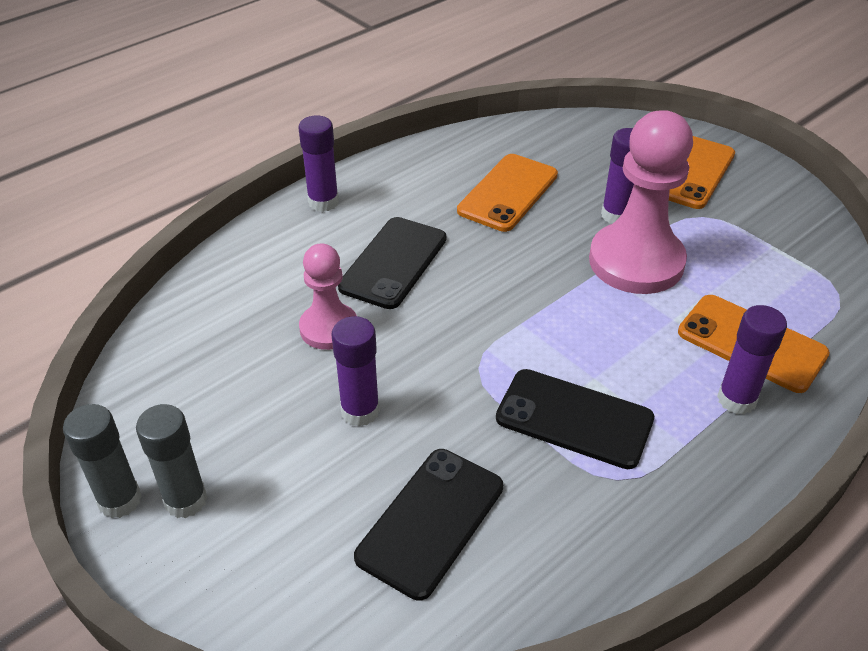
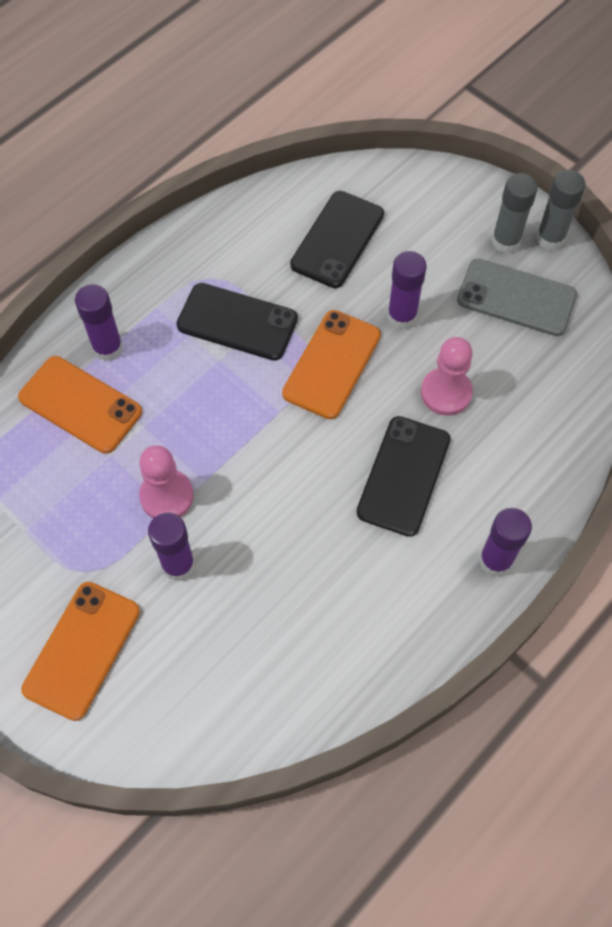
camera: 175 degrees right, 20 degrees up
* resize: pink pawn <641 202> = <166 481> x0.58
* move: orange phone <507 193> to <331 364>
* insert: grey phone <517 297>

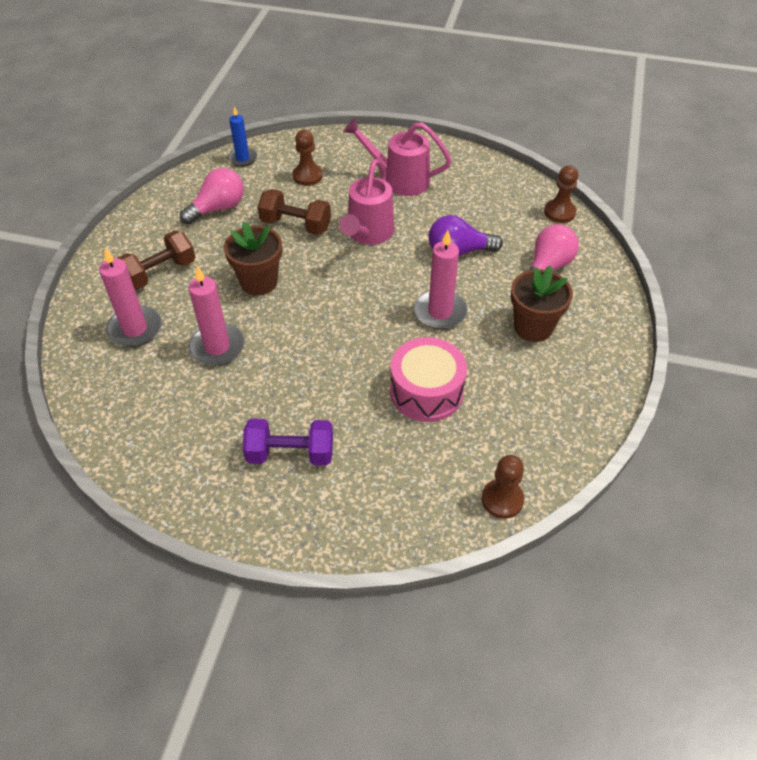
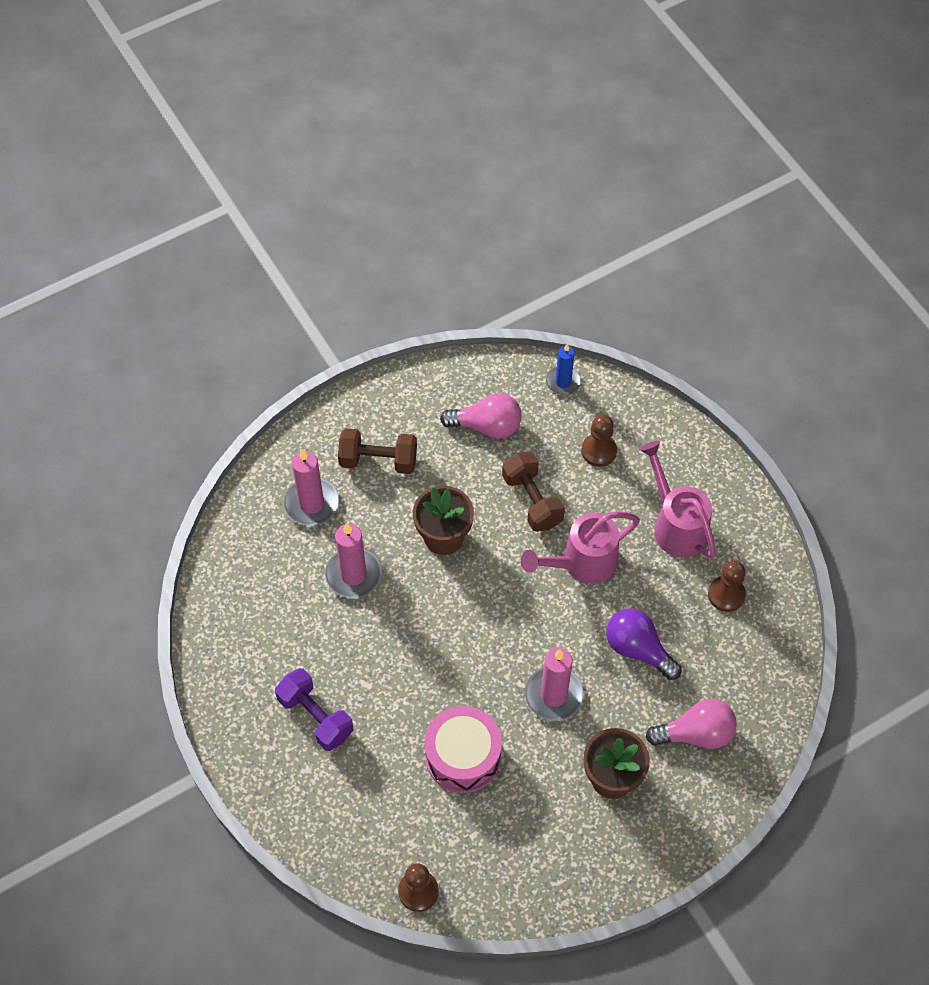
camera: 45 degrees right, 10 degrees up
* move: brown pawn <561 194> to <727 586>

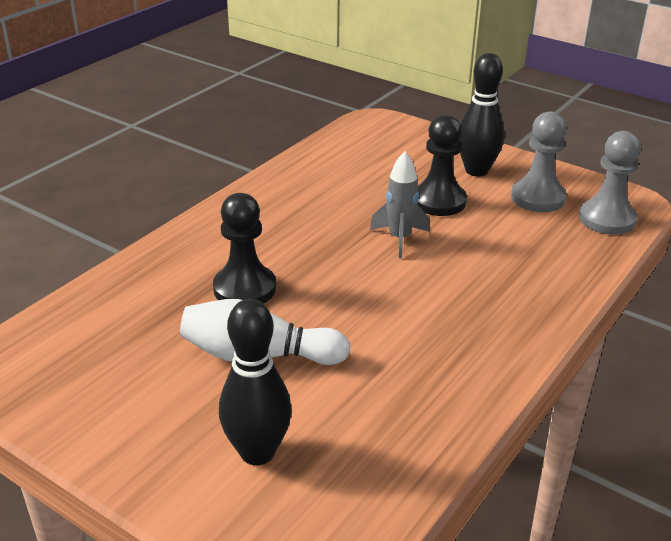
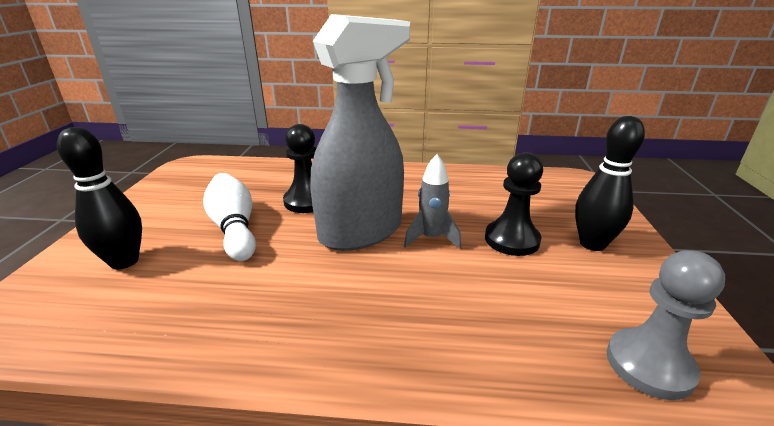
camera: 60 degrees right, 5 degrees down
* delete: grey pawn <538 162>
* insert: grey spray bottle <360 132>

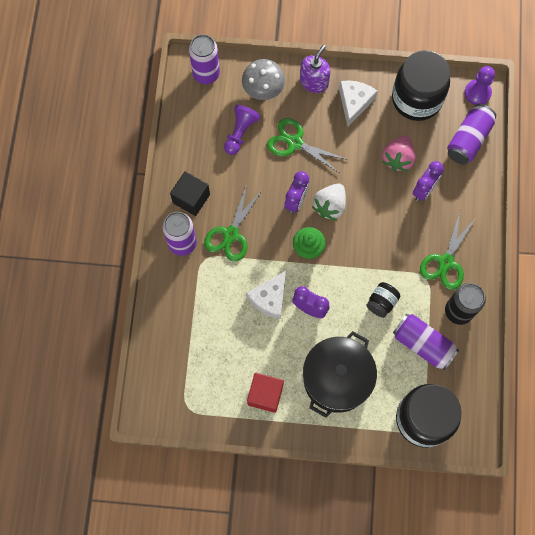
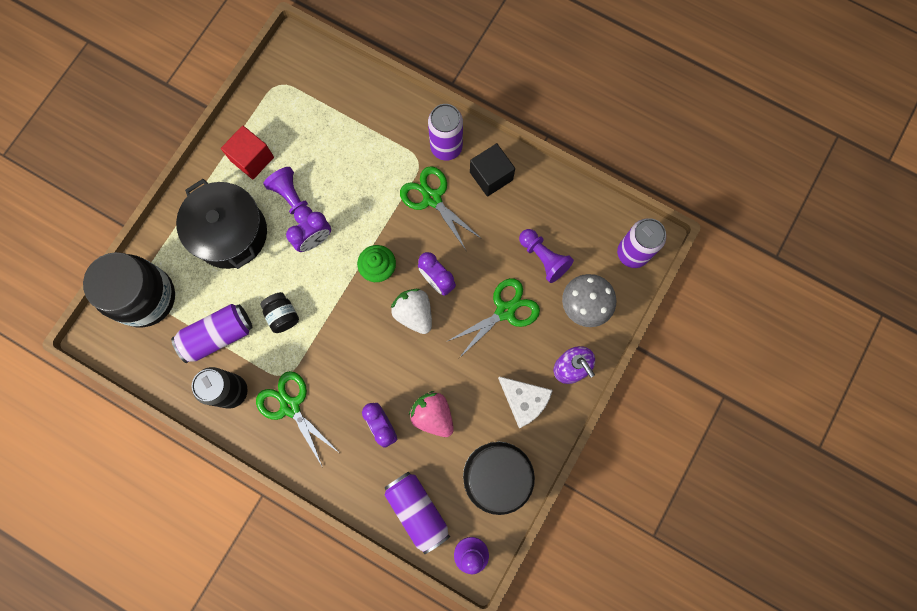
camera: 115 degrees right, 5 degrees up
* delete: white cheese <266 295>
* insert: purple pawn <287 195>

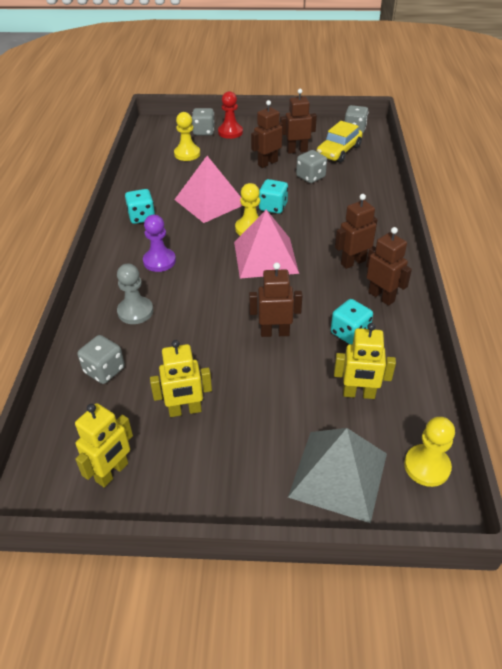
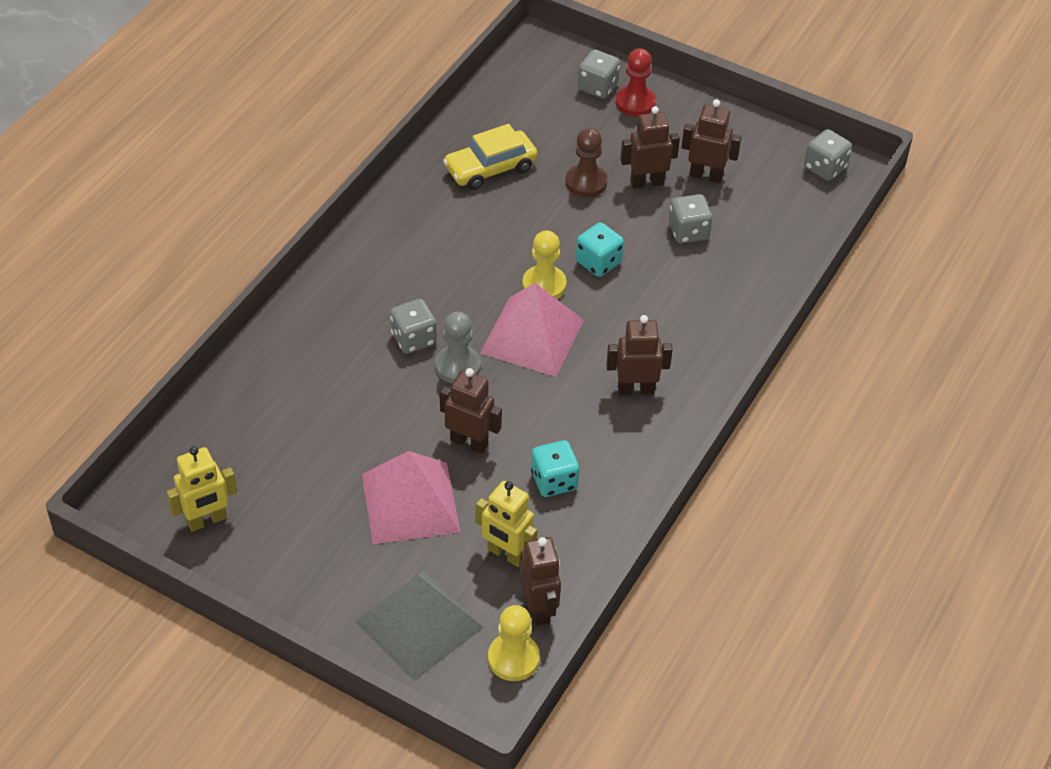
camera: 25 degrees right, 5 degrees up
* delete: yellow pawn <187 136>
* move: yellow car <339 141> to <490 157>
* move: pink pyramid <208 189> to <411 497>
* delete: turquoise dice <140 206>
* delete: purple pawn <159 243>
* move: brown robot <389 266> to <540 581>
* move: grey pawn <135 294> to <458 347>
* move: grey dice <101 359> to <413 326>
* delete: yellow robot <181 378>
* insert: brown pawn <586 162>

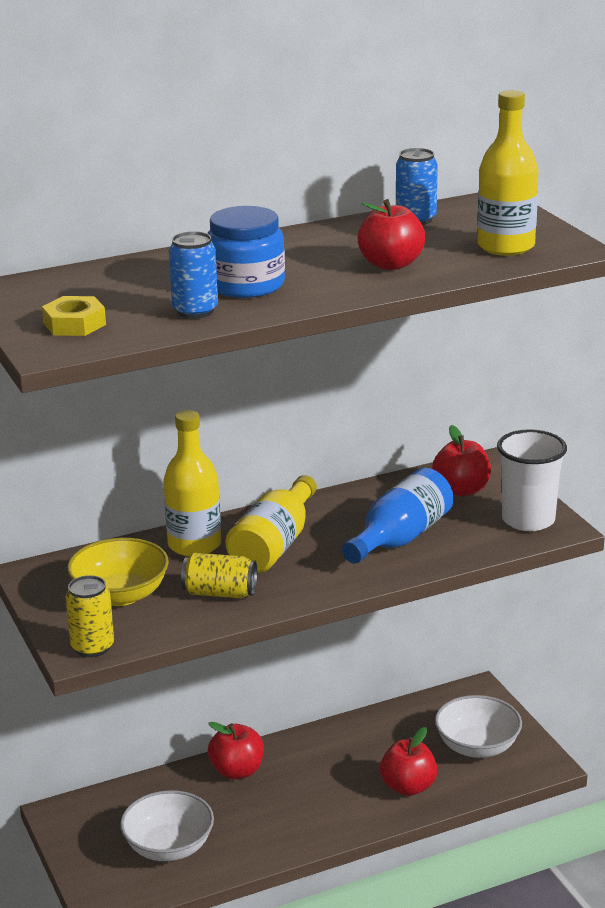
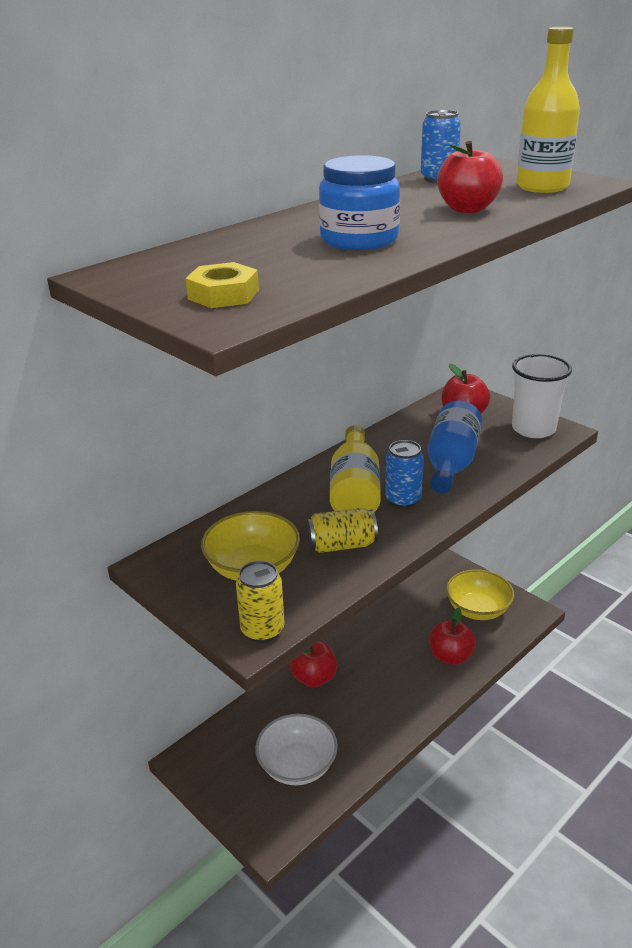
camera: 20 degrees left, 5 degrees up
* move: blue can <193 275> to <404 474>
* delete: yellow bottle <192 483>
* recolor: white bowl <478 726> to yellow bowl <480 594>

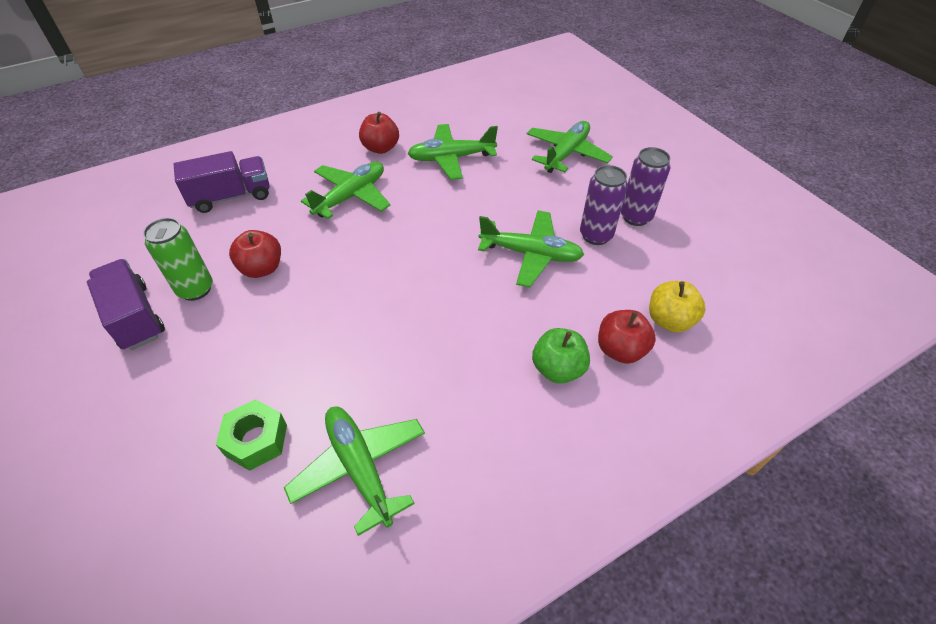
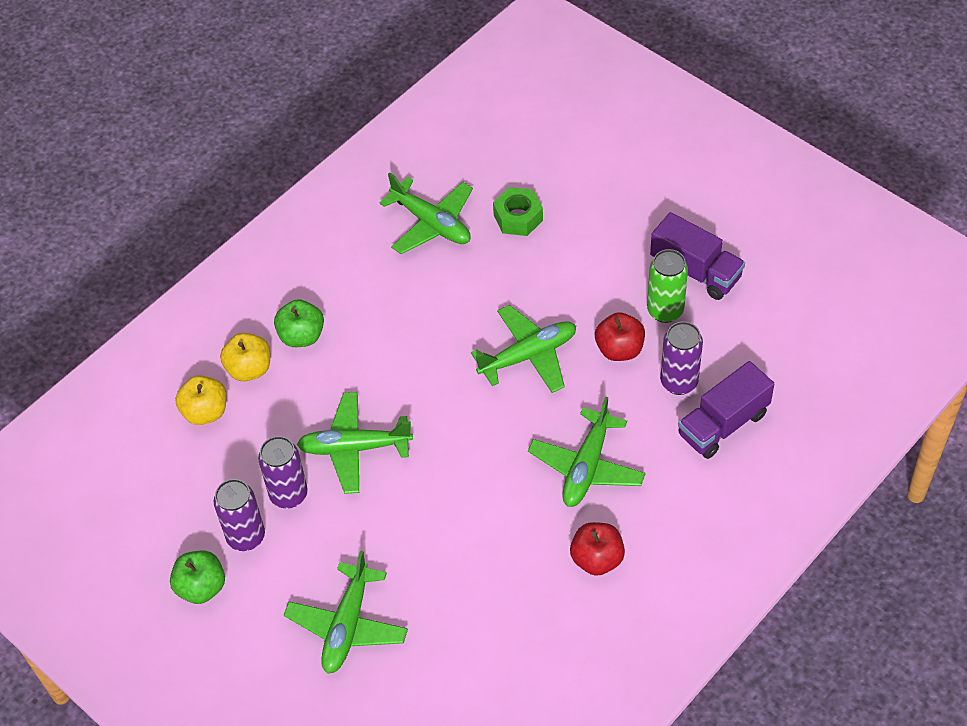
camera: 165 degrees right, 5 degrees up
* move: green plane <452 152> to <523 349>
* recolor: red apple <627 337> to yellow apple <245 357>
* insert: purple can <681 358>
* insert: green apple <197 577>

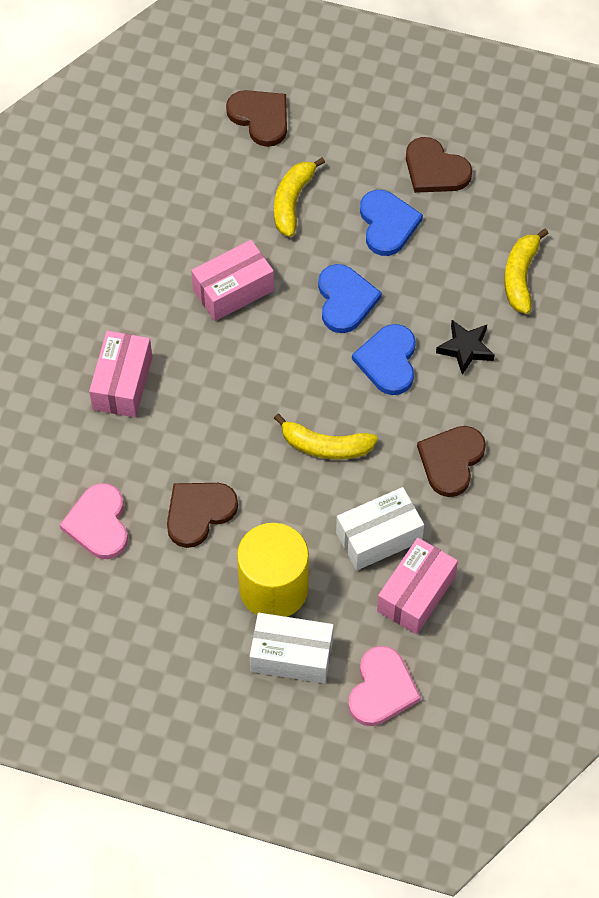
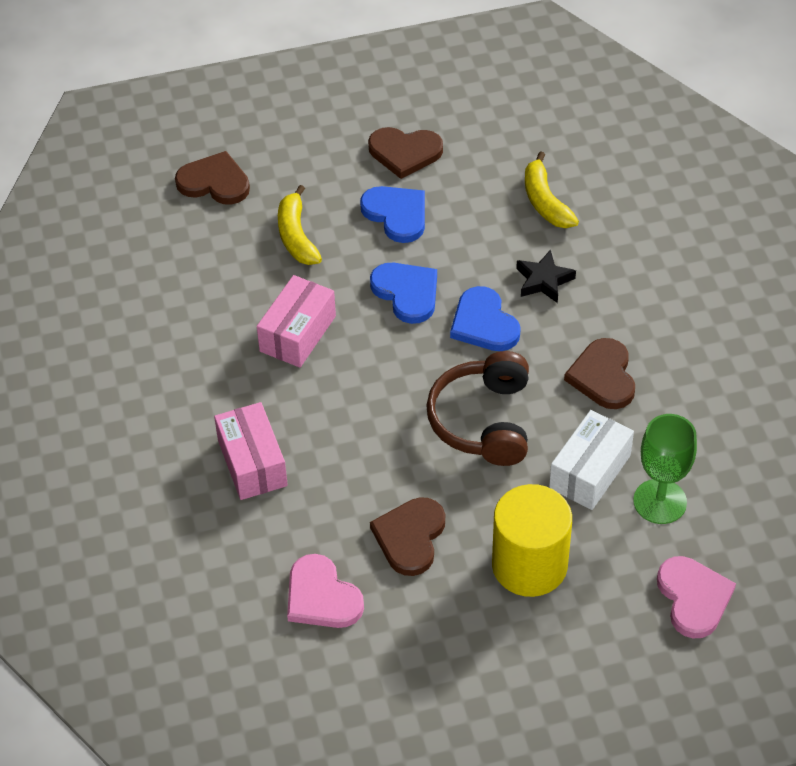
camera: 30 degrees left, 10 degrees down
* replace: yellow banana <326 437> to brown headphones <477 408>
* replace: pink box <417 586> to green goblet <665 469>
* delete: white box <292 648>

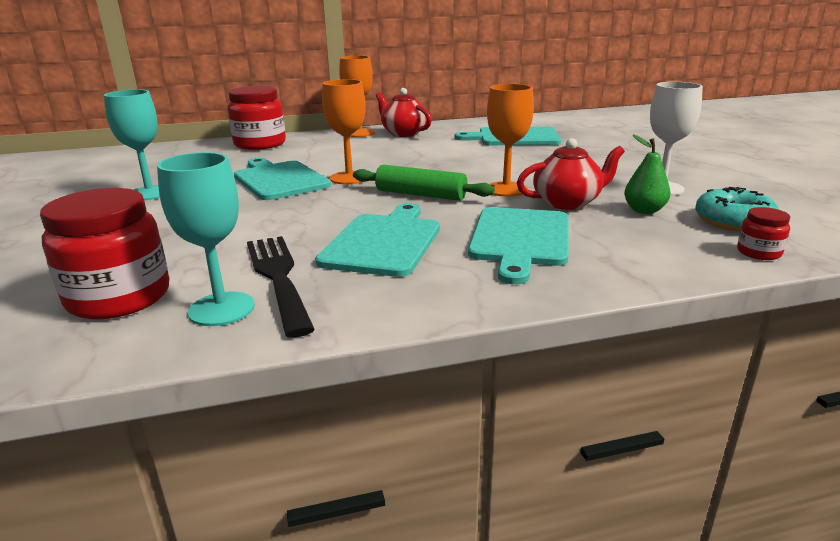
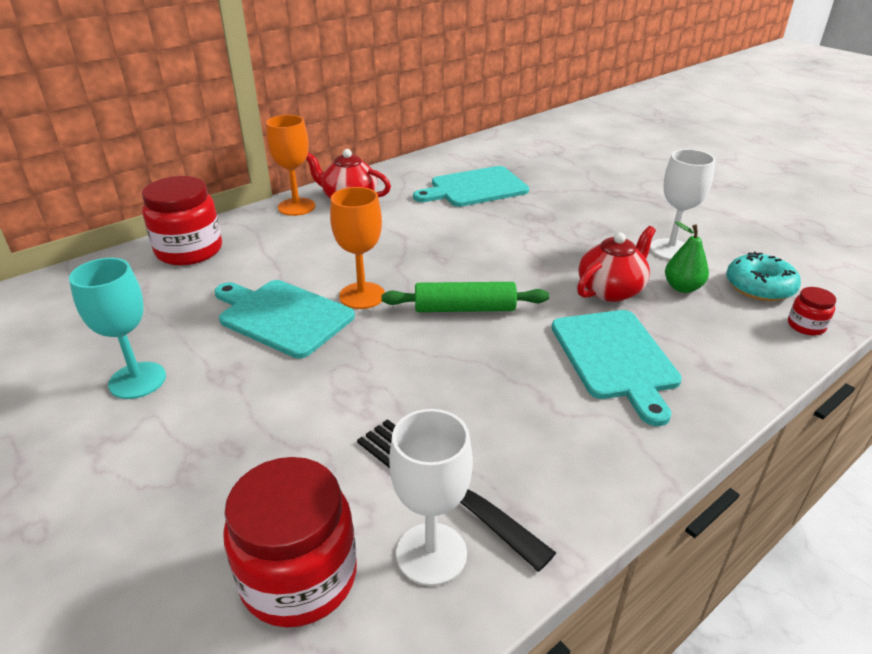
camera: 25 degrees left, 10 degrees up
* delete: orange goblet <510 140>
* recolor: turquoise goblet <206 239> to white goblet <431 497>
* delete: turquoise cutting board <377 240>

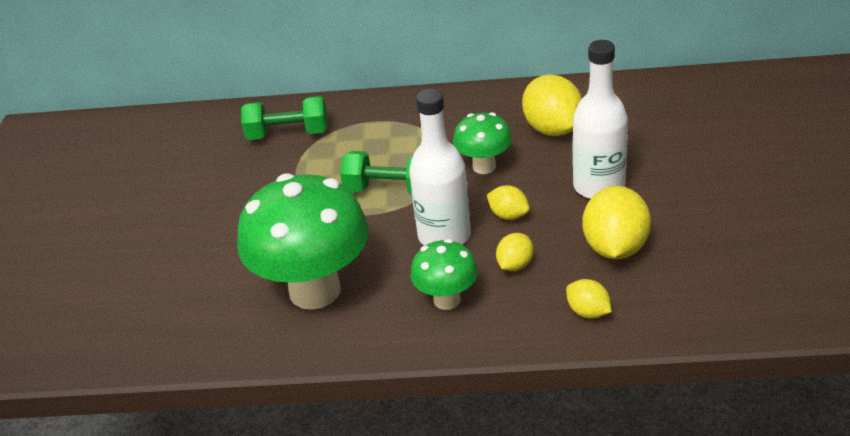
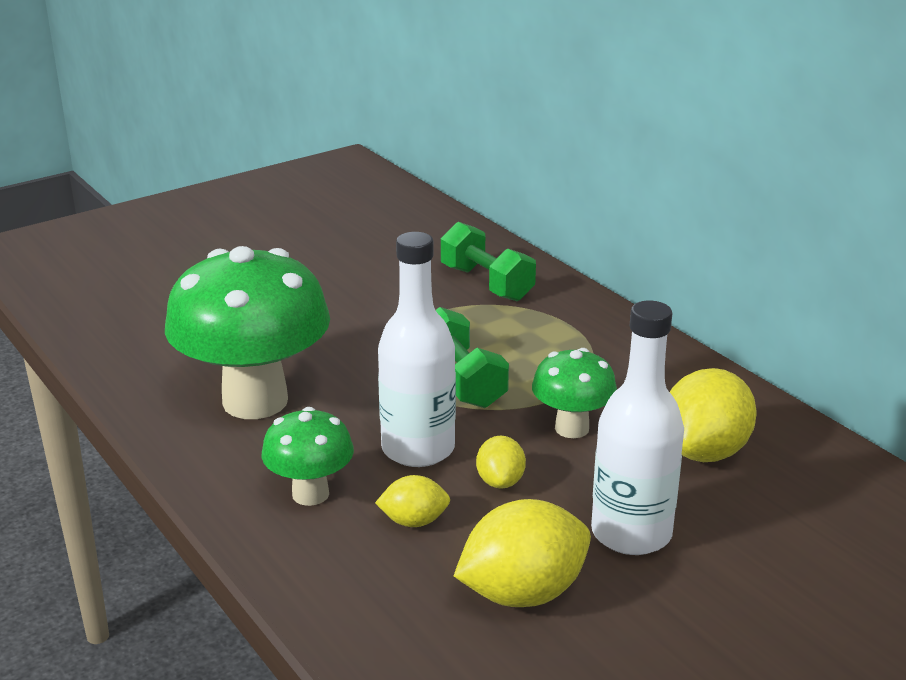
camera: 50 degrees right, 10 degrees down
* delete: yellow lemon <589 299>

